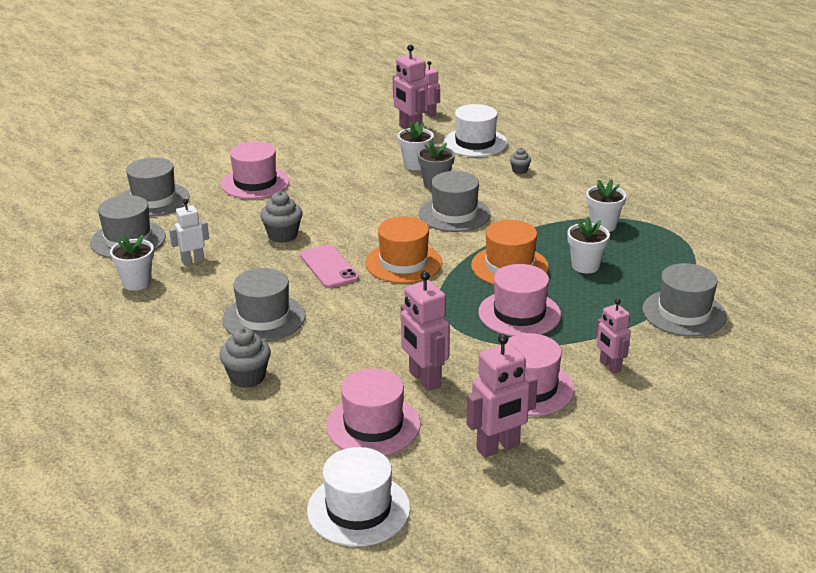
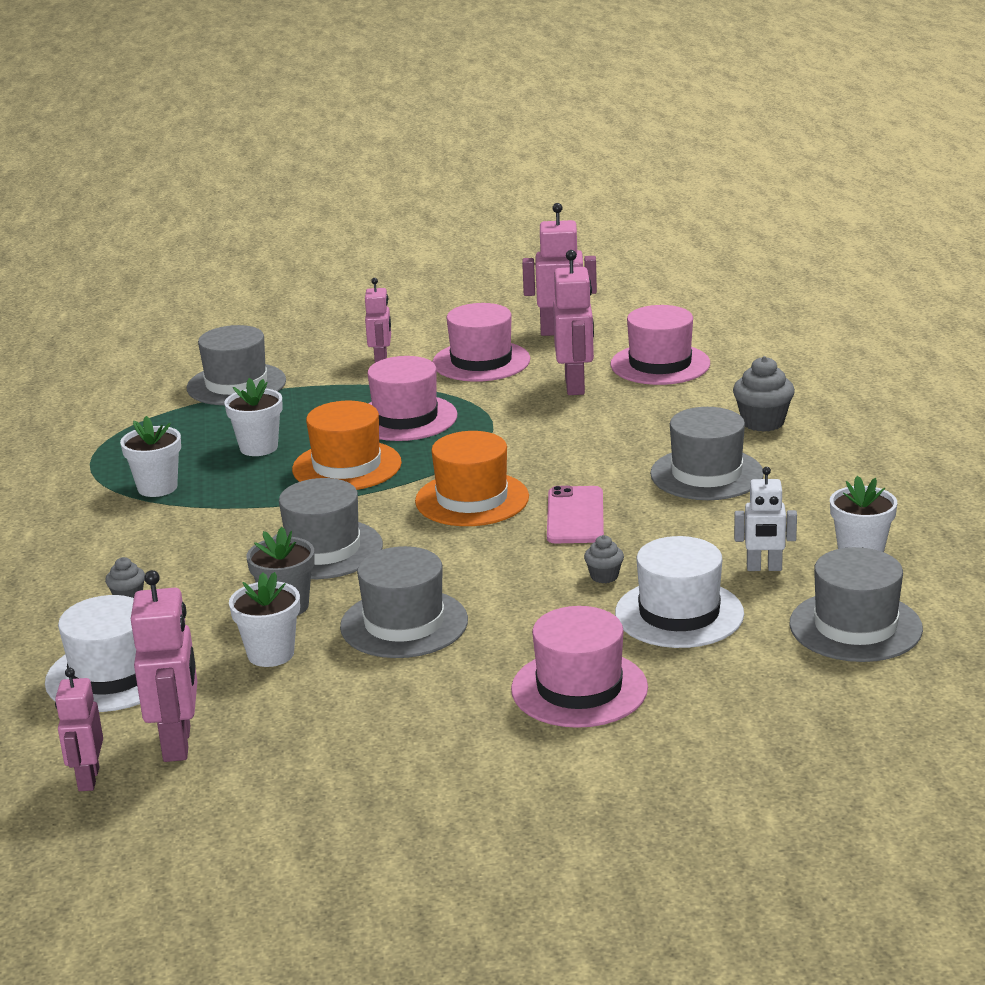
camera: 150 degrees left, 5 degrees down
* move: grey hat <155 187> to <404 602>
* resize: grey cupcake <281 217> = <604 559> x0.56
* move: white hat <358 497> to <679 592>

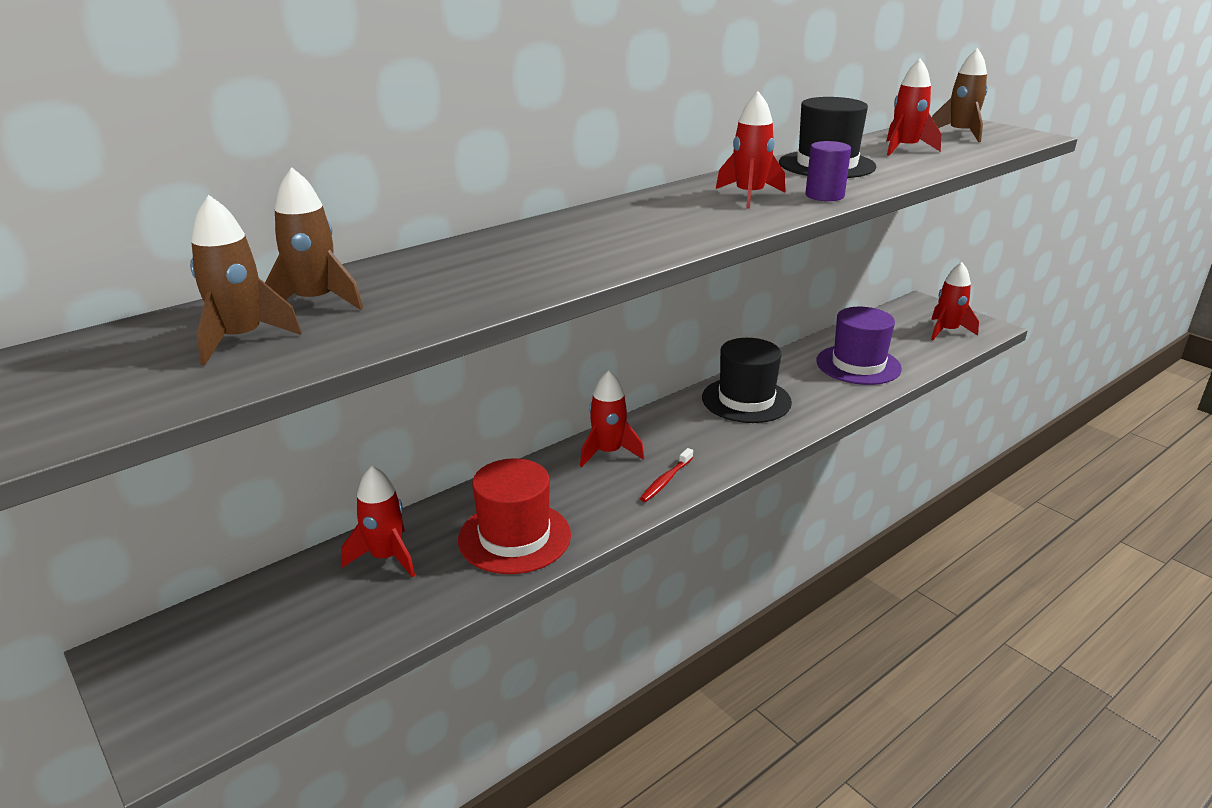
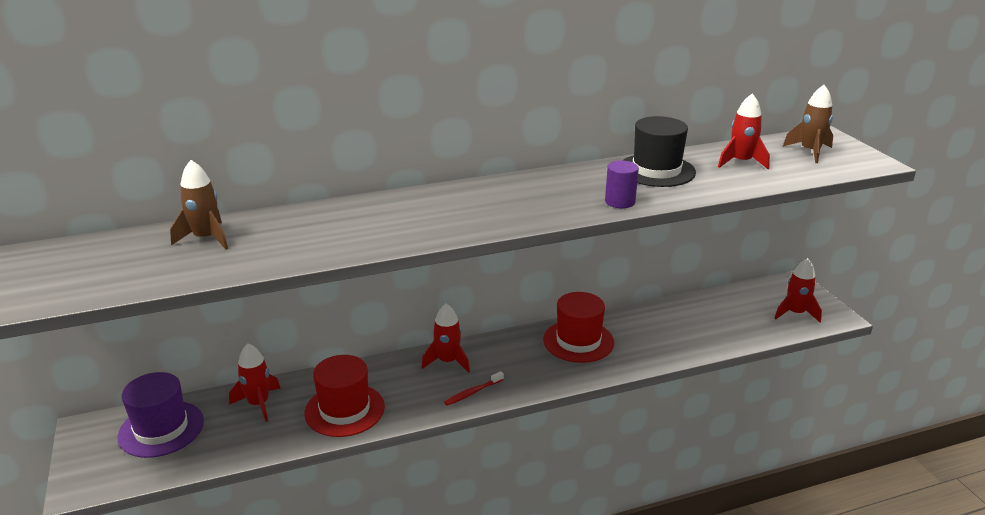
camera: 20 degrees right, 0 degrees up
* delete: red rocket <750 150>
* delete: brown rocket <246 280>
* move: purple hat <859 346> to <160 415>
* recolor: black hat <747 380> to red hat <578 327>

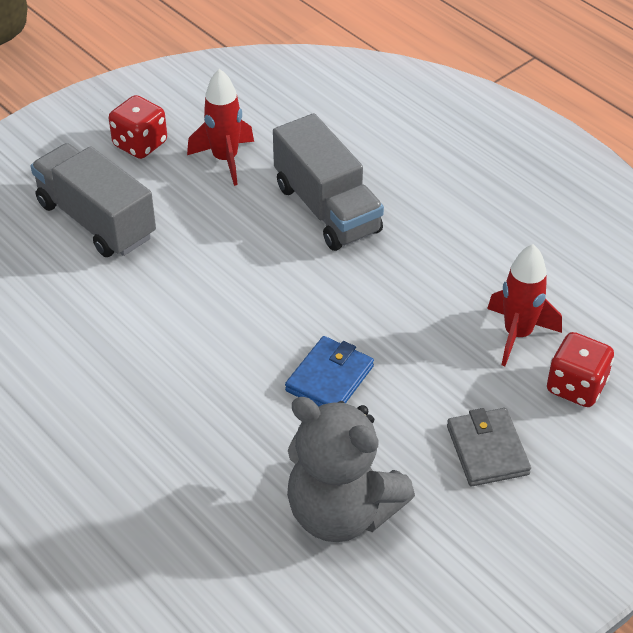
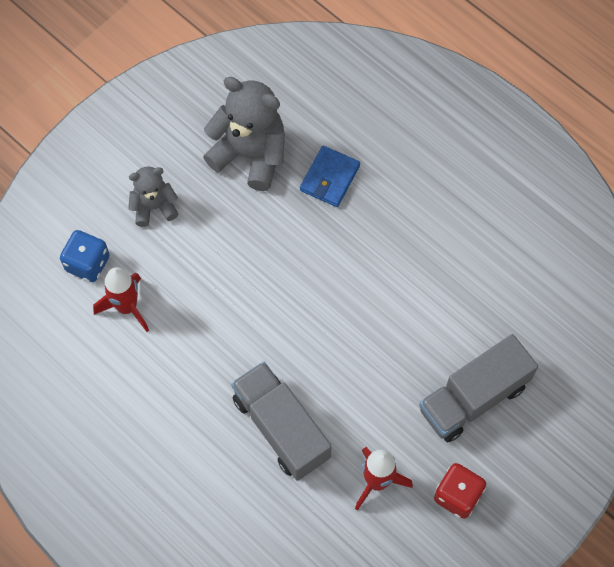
camera: 175 degrees right, 20 degrees up
* rotate: grey truck <93 200> = <478 388> 105 degrees clockwise
* recolor: red dice <580 369> to blue dice <85 256>
* move: blue wallet <329 371> to <330 176>
* replace: grey wallet <489 447> to grey teddy bear <153 196>

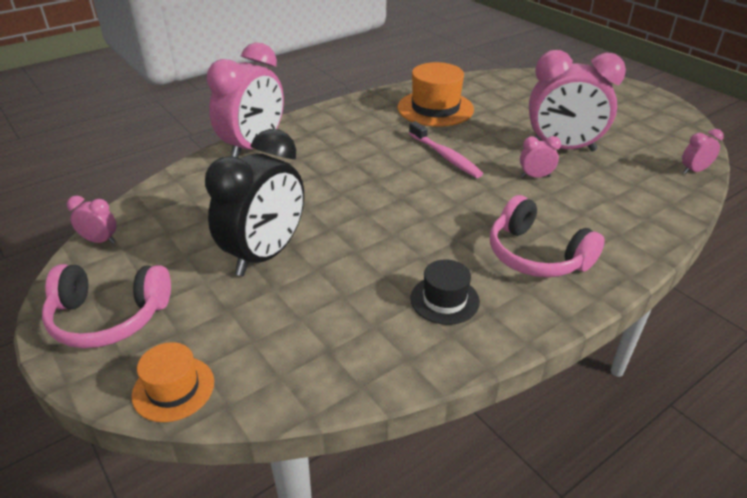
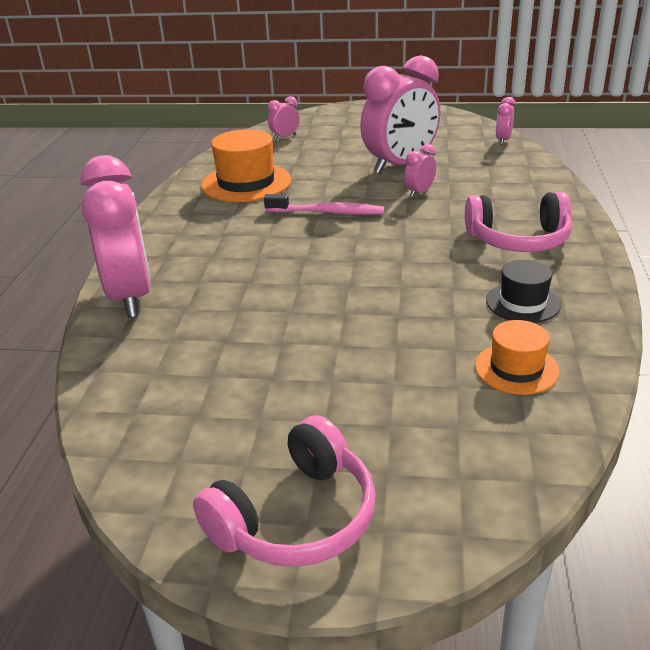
camera: 45 degrees left, 5 degrees down
* delete: black clock <254 202>
* move: pink clock <92 220> to <284 118>
* move: orange hat <173 382> to <517 357>

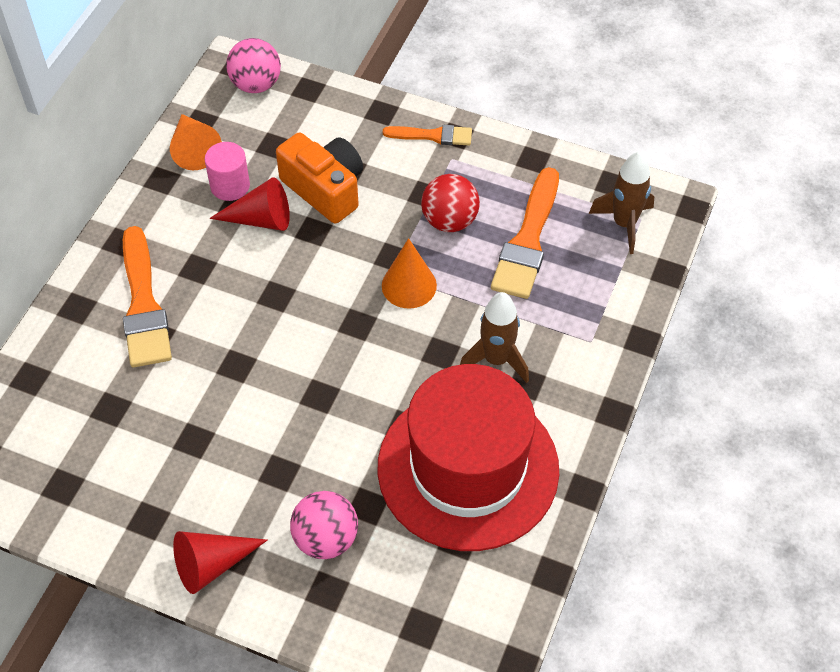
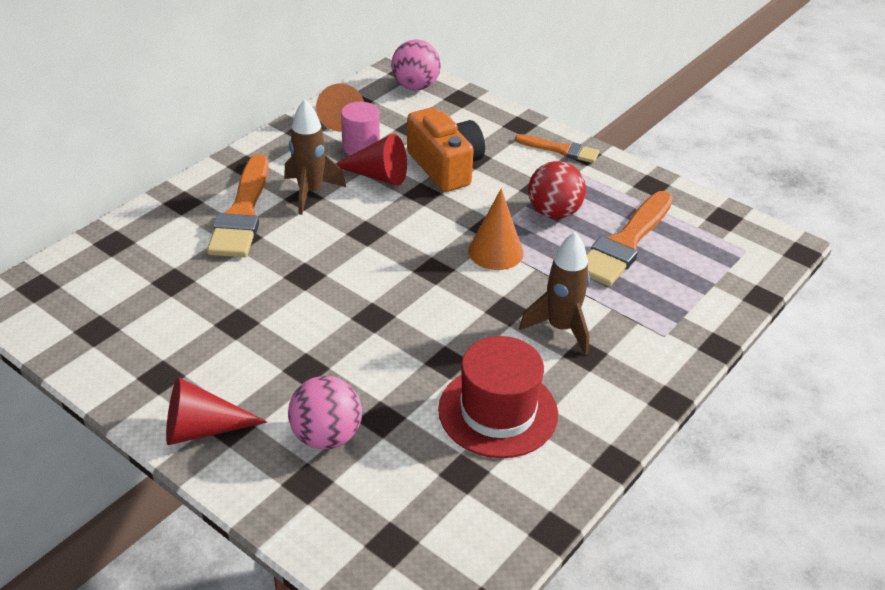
camera: 15 degrees right, 15 degrees down
* move: brown rocket <621 202> to <315 157>
* resize: red hat <468 457> = <498 397> x0.61

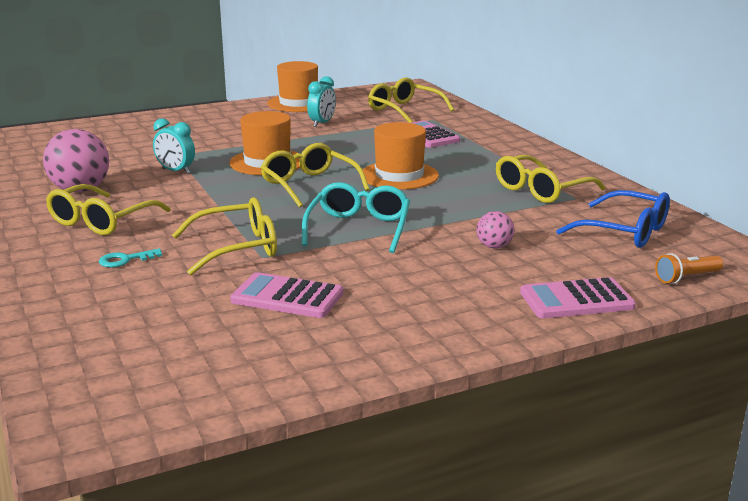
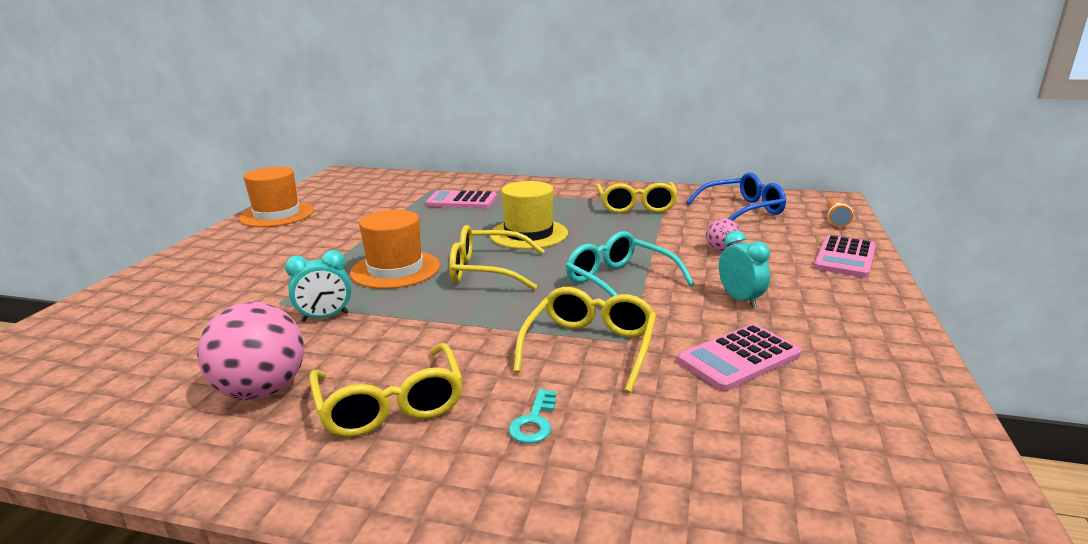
camera: 50 degrees left, 0 degrees up
* move: turquoise clock <321 101> to <744 269>
* delete: yellow glasses <411 100>
* recolor: orange hat <401 156> to yellow hat <529 215>

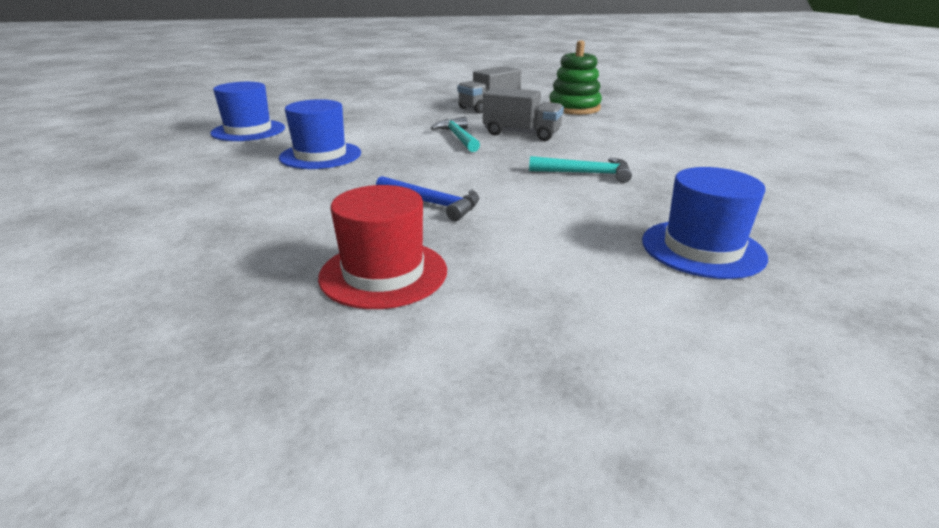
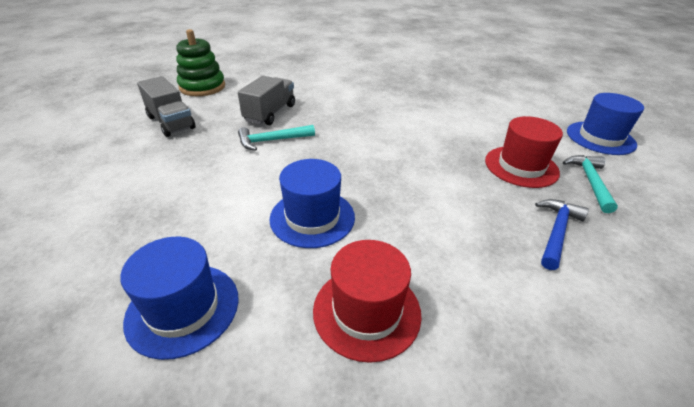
camera: 90 degrees left, 10 degrees up
* move: turquoise hammer <580 169> to <590 184>
* move: blue hat <705 223> to <605 124>
* move: blue hammer <427 198> to <562 234>
* insert: red hat <367 301>

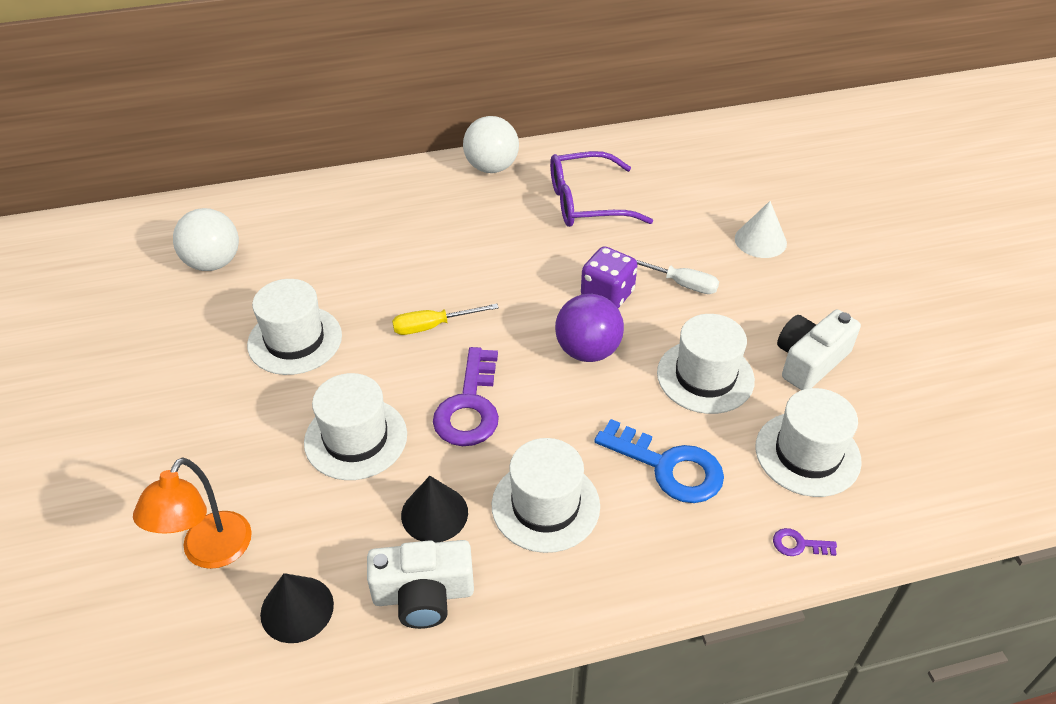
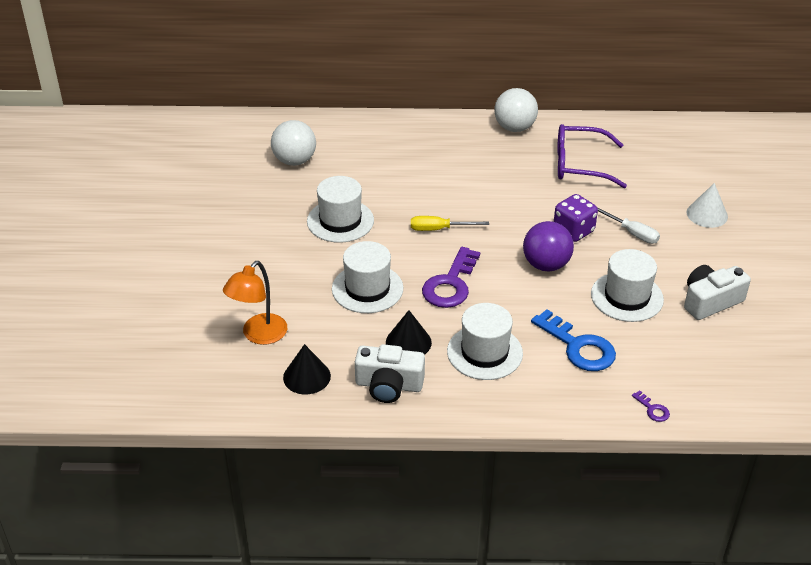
camera: 15 degrees right, 5 degrees down
* delete: white hat <808 442>
* rotate: purple key <805 542> = <651 406> 150 degrees counterclockwise

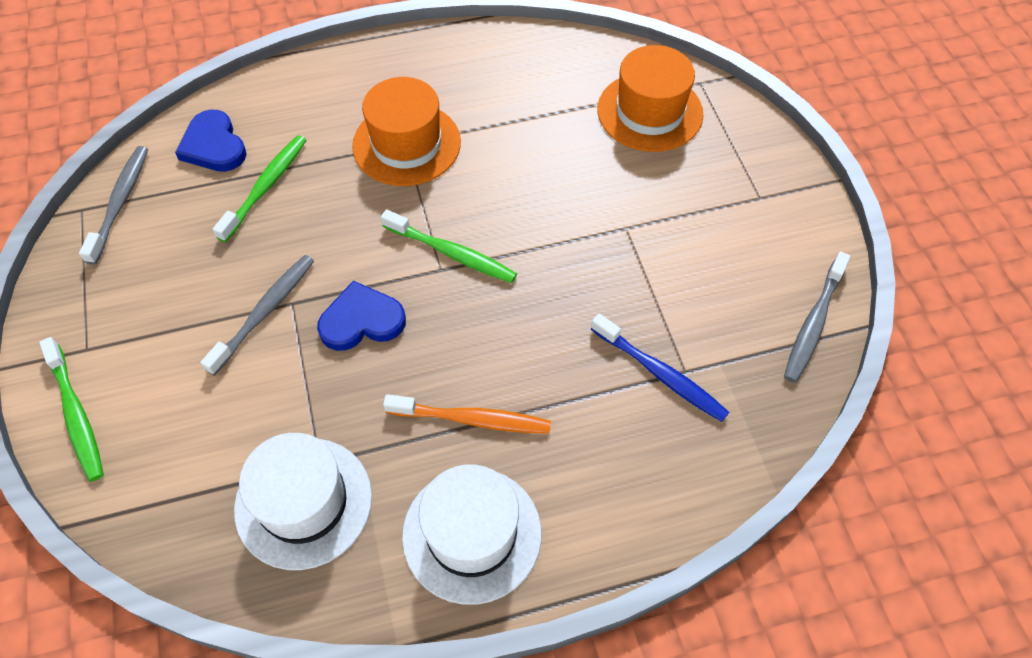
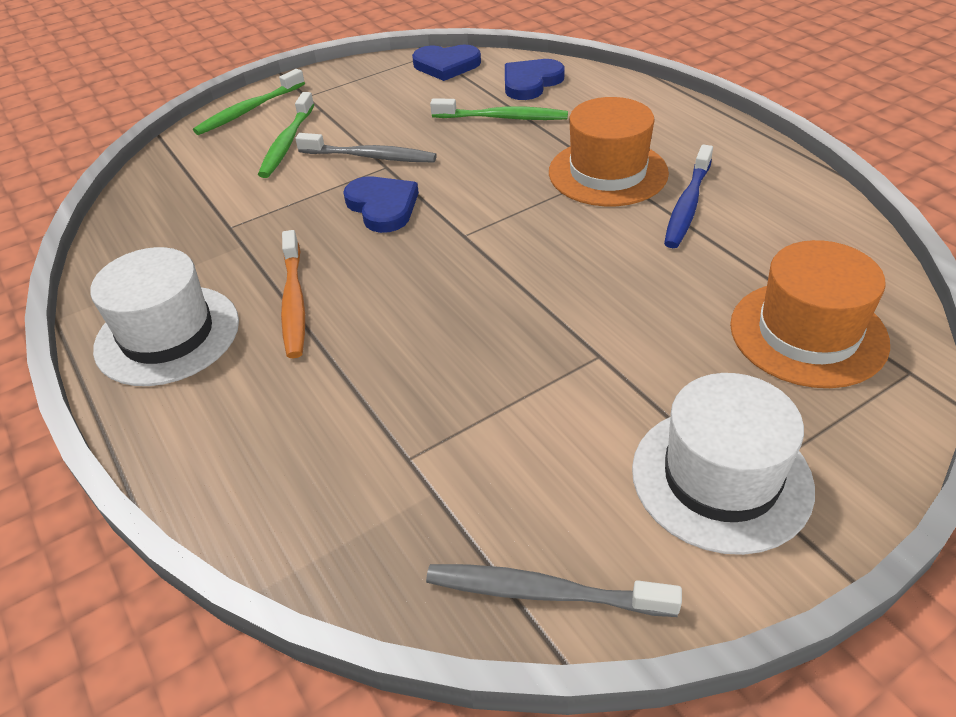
camera: 75 degrees right, 15 degrees down
* replace: grey toothbrush <113 205> to blue heart <446 63>
* move: green toothbrush <449 246> to <286 135>
* move: blue toothbrush <660 368> to <688 196>
* move: white hat <303 501> to <723 464>

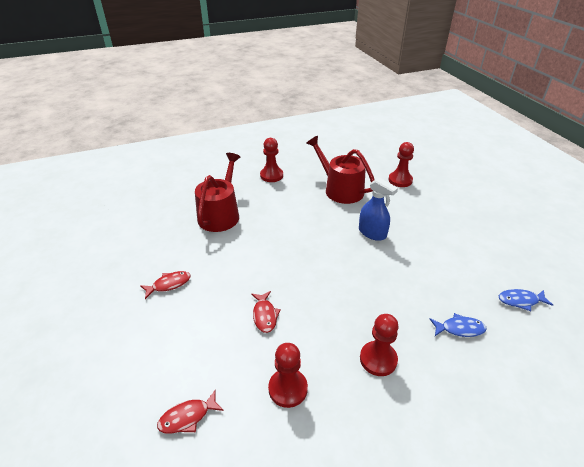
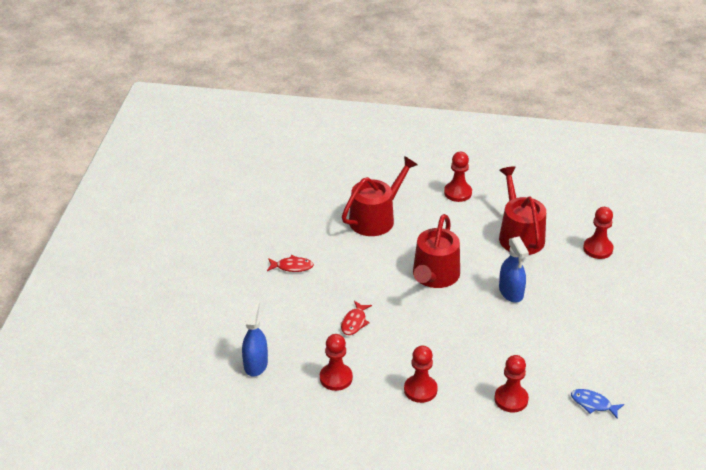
camera: 30 degrees right, 0 degrees up
* replace: blue fish <458 325> to red pawn <511 383>
* replace: red fish <190 412> to blue spray bottle <255 338>
* insert: red watering can <436 251>

